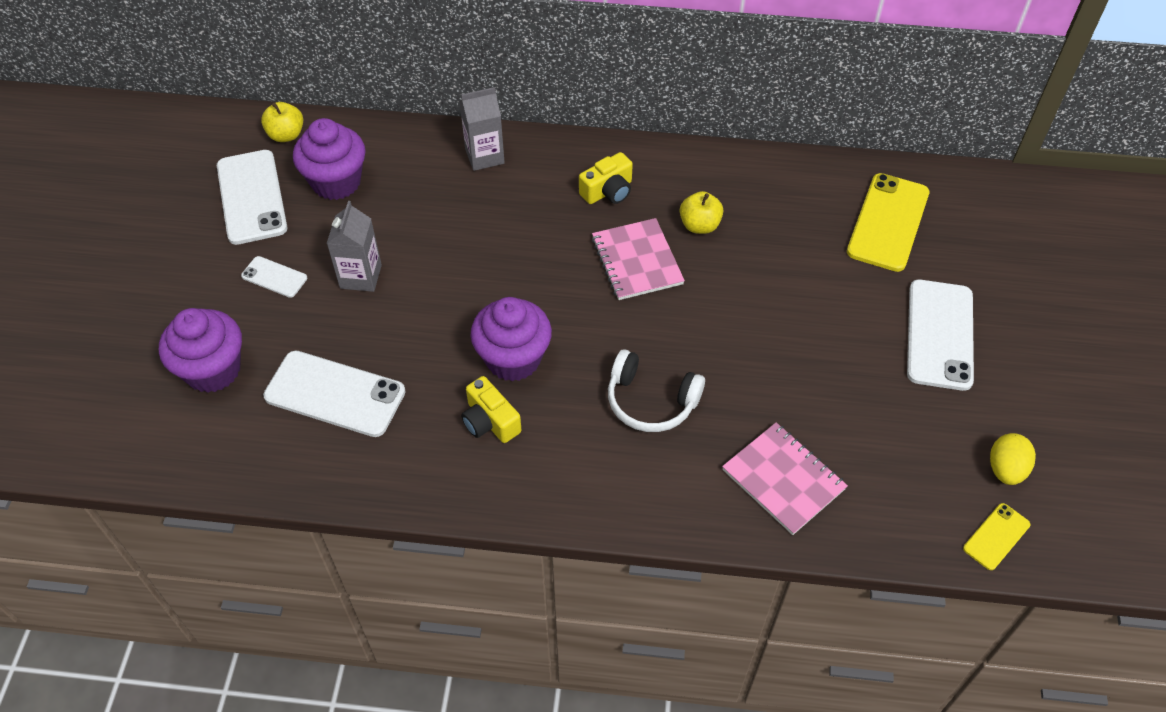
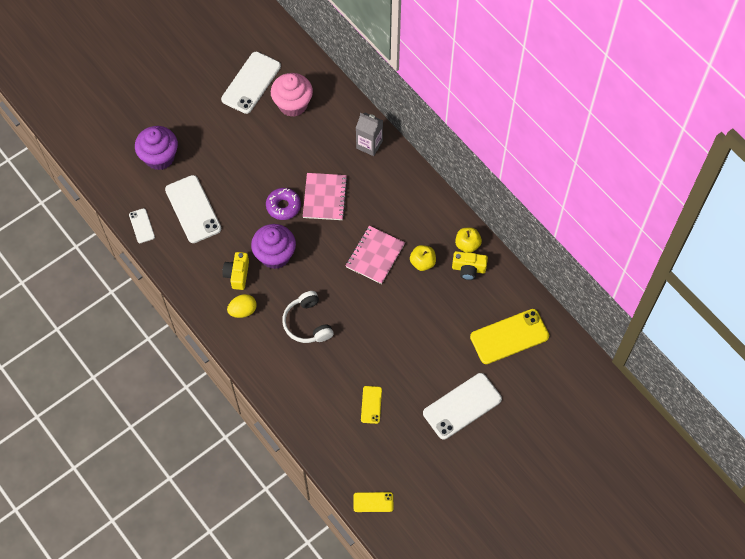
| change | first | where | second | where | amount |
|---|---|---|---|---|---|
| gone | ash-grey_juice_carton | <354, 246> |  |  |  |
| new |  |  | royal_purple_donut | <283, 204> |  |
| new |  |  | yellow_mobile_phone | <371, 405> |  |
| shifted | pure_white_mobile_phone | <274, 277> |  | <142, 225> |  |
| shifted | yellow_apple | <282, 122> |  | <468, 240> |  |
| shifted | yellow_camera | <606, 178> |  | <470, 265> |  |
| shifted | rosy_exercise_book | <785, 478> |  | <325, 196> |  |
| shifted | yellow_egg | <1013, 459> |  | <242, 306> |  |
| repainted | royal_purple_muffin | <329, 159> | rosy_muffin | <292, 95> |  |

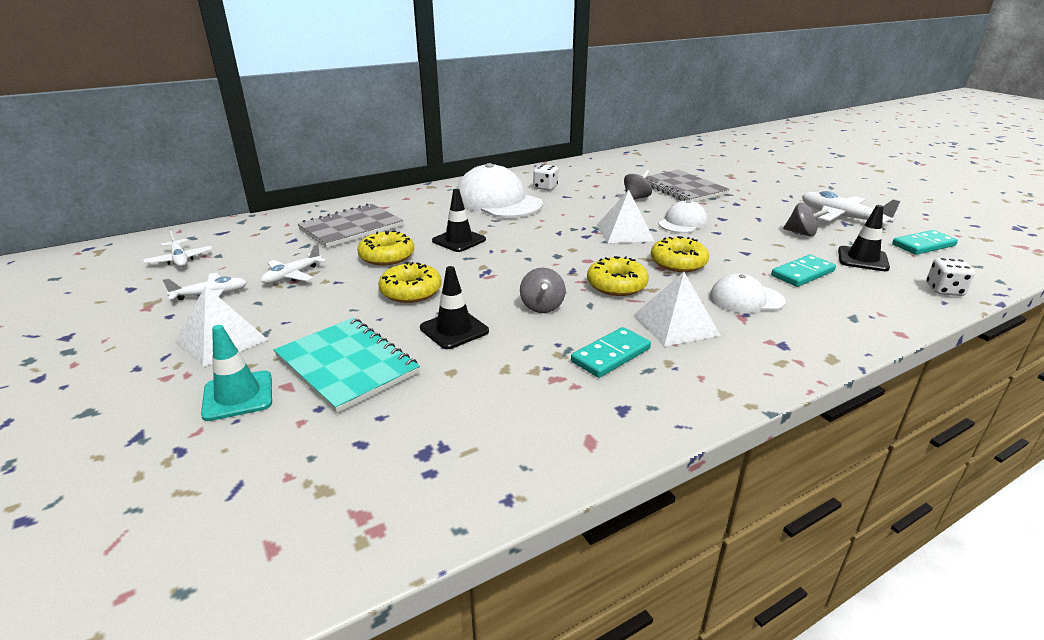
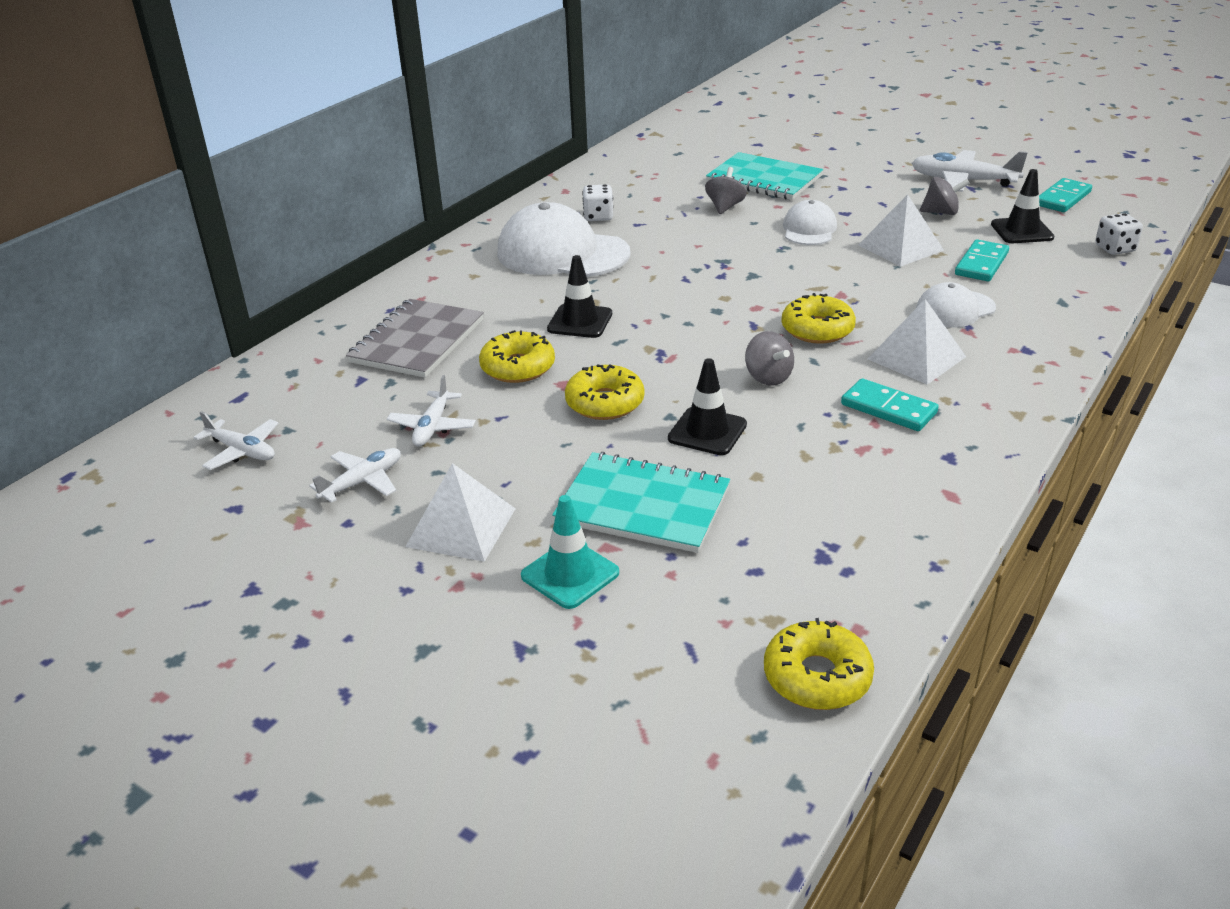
| change | first | where | second | where | amount |
|---|---|---|---|---|---|
| shifted | pure_white_pyramid | <625, 217> |  | <901, 230> |  |
| shifted | yellow_donut | <680, 254> |  | <819, 664> |  |
| repainted | ash-grey_exercise_book | <687, 186> | turquoise_exercise_book | <764, 176> |  |
| rotated | turquoise_domino_tile | <611, 352> |  | <890, 405> | 75 degrees counterclockwise |

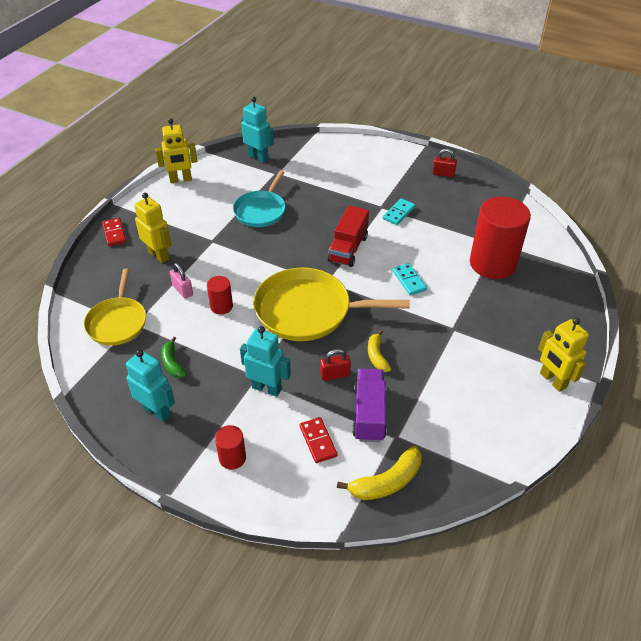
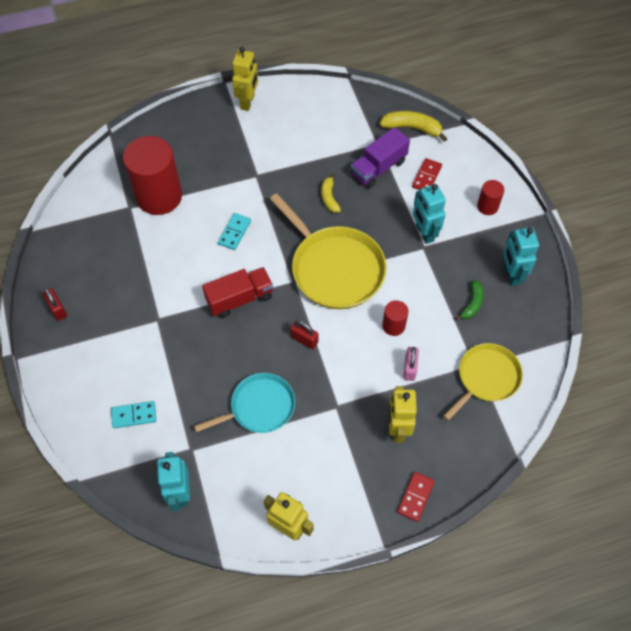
| change | first | where | second | where | amount |
|---|---|---|---|---|---|
| shifted | red_small_lock | <335, 365> |  | <304, 335> |  |
| shifted | turquoise_domino_tile | <399, 211> |  | <133, 414> |  |
| rotated | yellow_banana_fruit | <379, 351> |  | <331, 193> | 135 degrees clockwise |

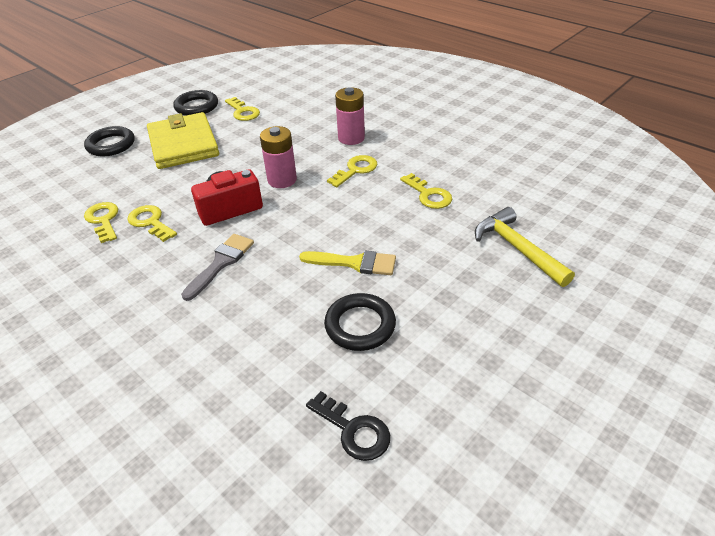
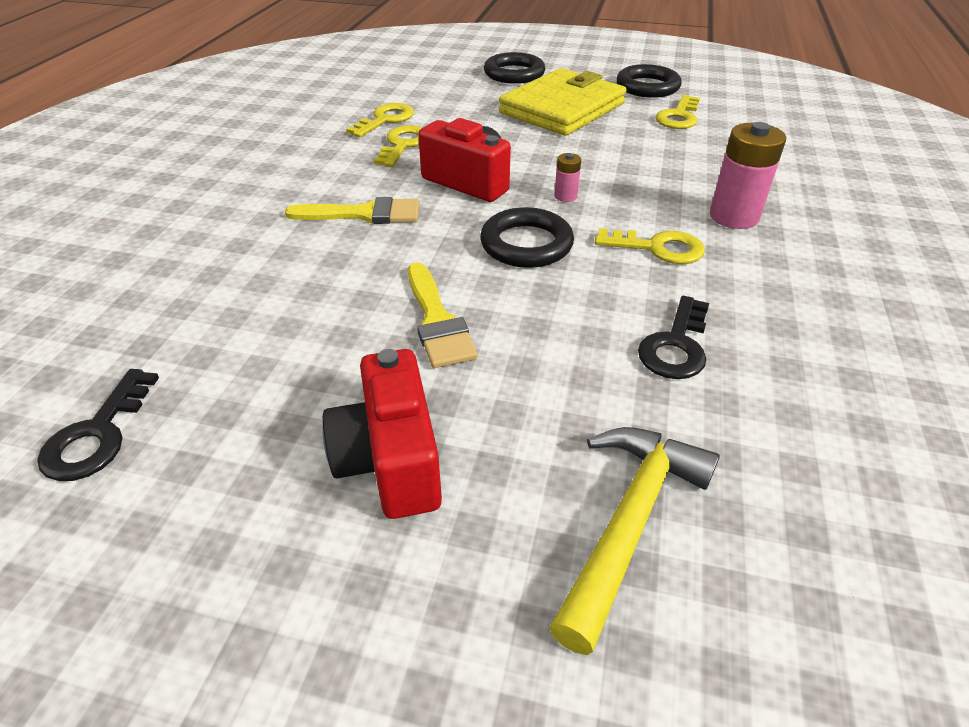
| change | first | where | second | where | amount |
|---|---|---|---|---|---|
| new |  |  | red_camera | <382, 434> |  |
| shifted | jet-black_ring | <360, 322> |  | <527, 237> |  |
| repainted | ash-grey_paint_brush | <217, 267> | yellow_paint_brush | <352, 210> |  |
| repainted | yellow_key | <426, 191> | jet-black_key | <673, 337> |  |
| scaled | rosy_AA_battery | <278, 157> |  | <567, 177> | x0.49 |

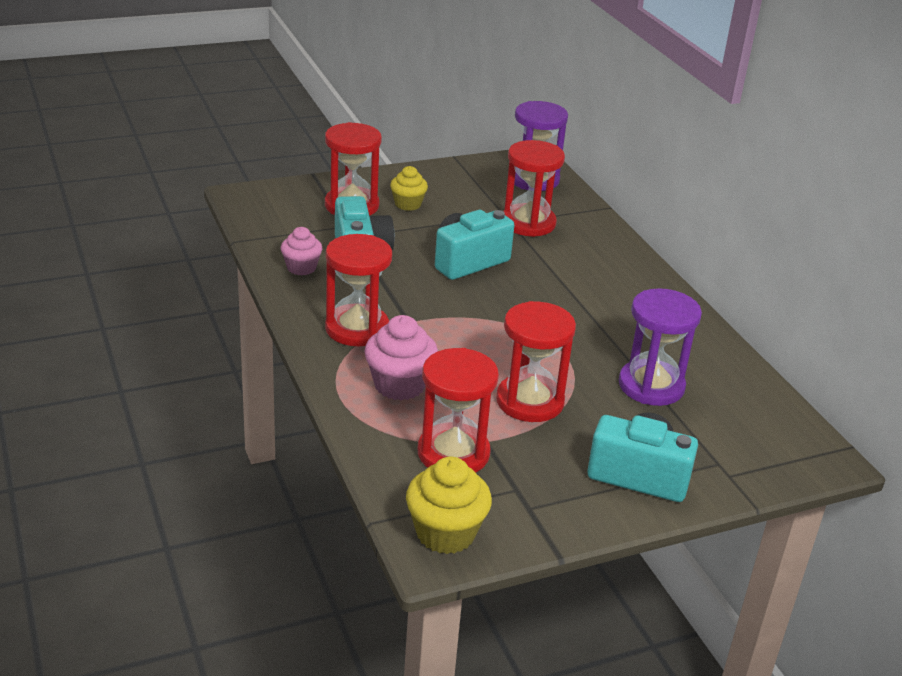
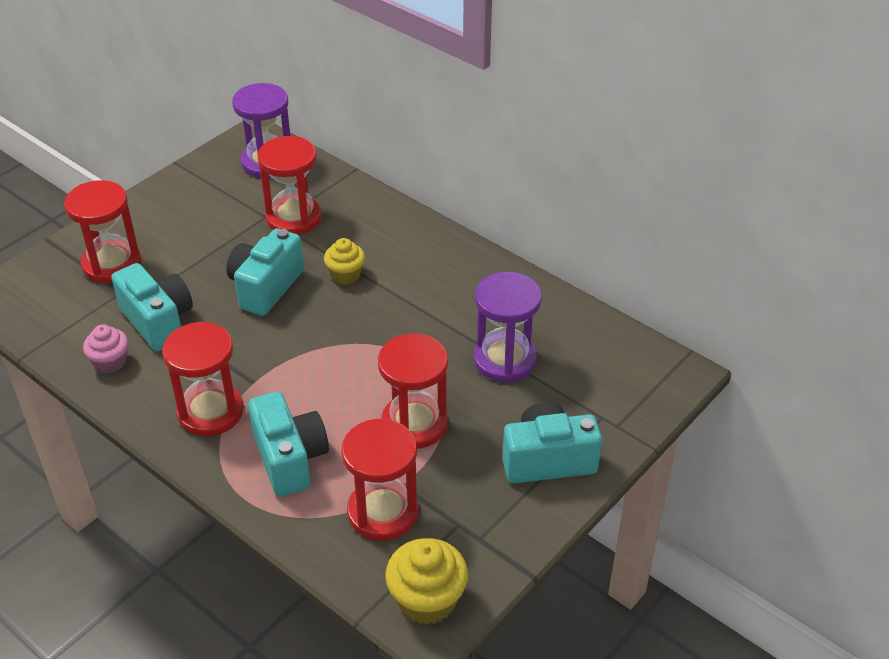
| change | first | where | second | where | amount |
|---|---|---|---|---|---|
| shifted | yellow_muffin | <409, 188> |  | <344, 261> |  |
| swapped | rosy_muffin | <401, 357> | turquoise_camera | <288, 444> |  |

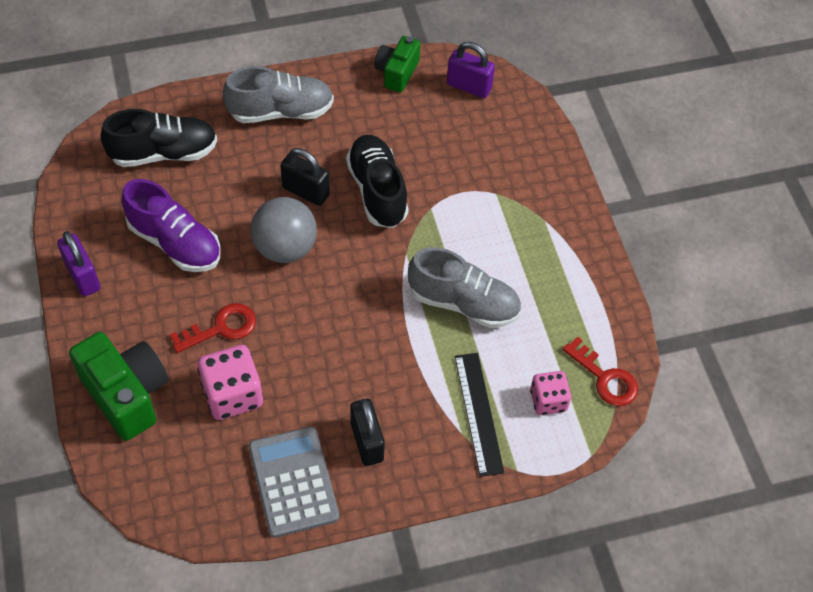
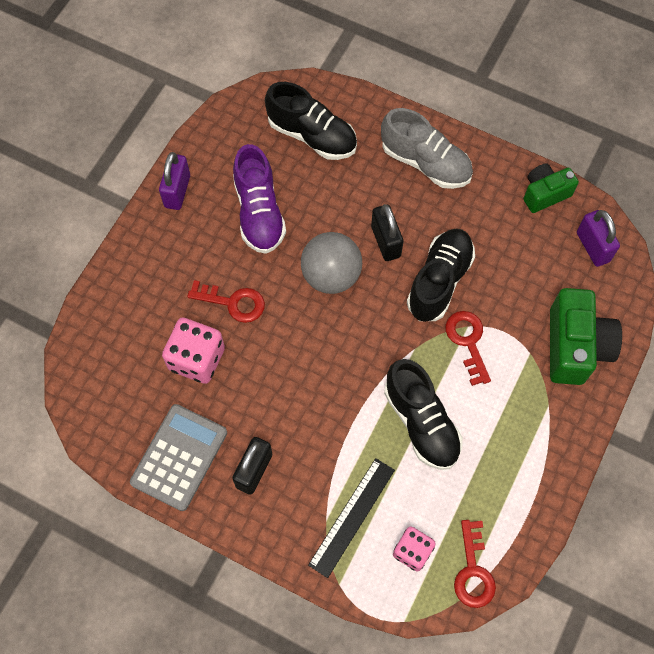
| change | first | where | second | where | amount |
|---|---|---|---|---|---|
| new |  |  | red_key | <468, 348> |  |
| shifted | leaf-green_camera | <119, 386> |  | <586, 336> |  |
| repainted | ash-grey_lace-up_shoe | <464, 287> | jet-black_lace-up_shoe | <423, 414> |  |

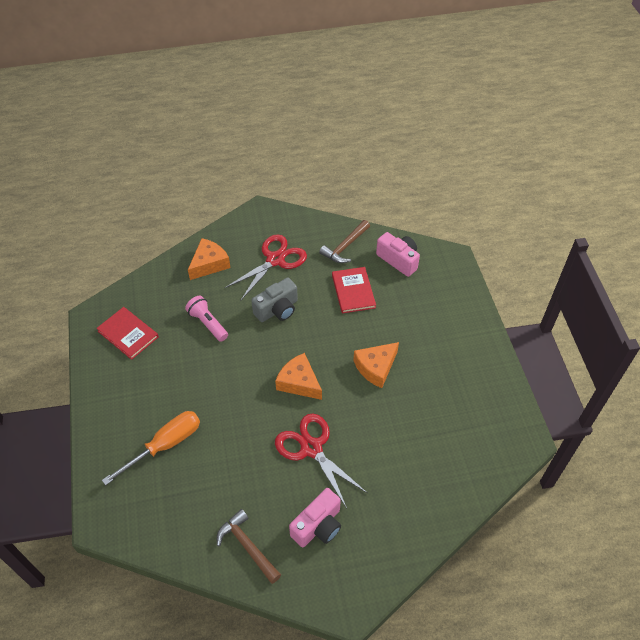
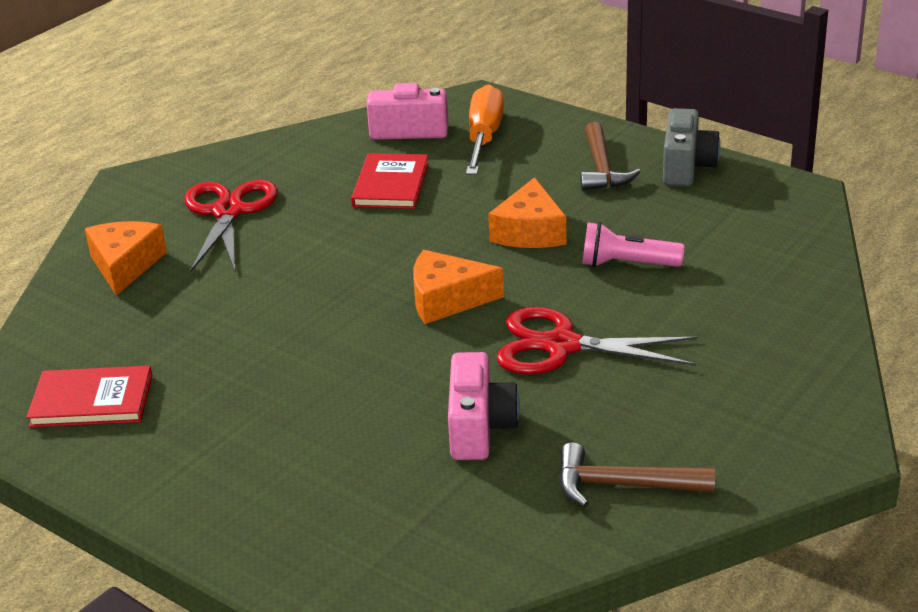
| change | first | where | second | where | amount |
|---|---|---|---|---|---|
| shifted | orange_hand_screwdriver | <151, 448> |  | <485, 129> |  |
| shifted | rosy_flashlight | <206, 318> |  | <633, 244> |  |
| shifted | ash-grey_camera | <274, 299> |  | <691, 147> |  |
| shifted | rosy_camera | <315, 517> |  | <484, 406> |  |
| shifted | brown_hammer | <344, 241> |  | <610, 156> |  |
| rotated | red_book | <354, 290> |  | <390, 181> | 60 degrees clockwise |

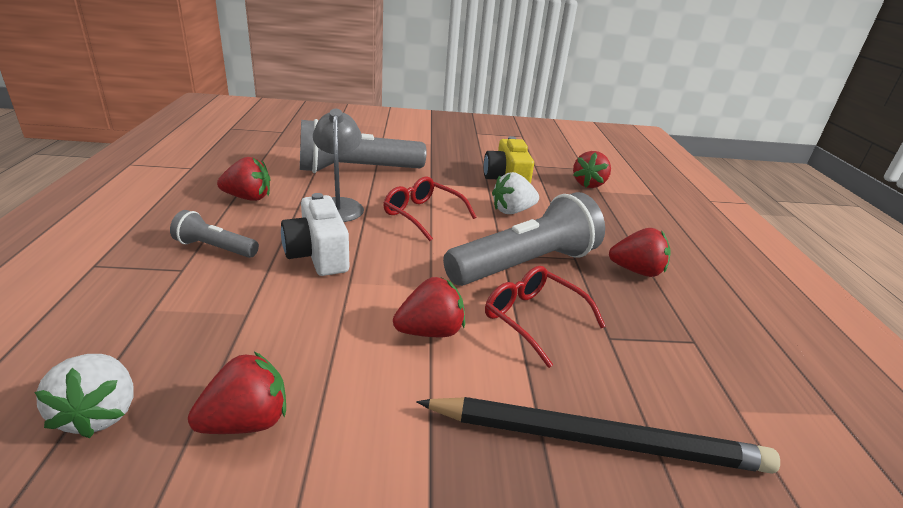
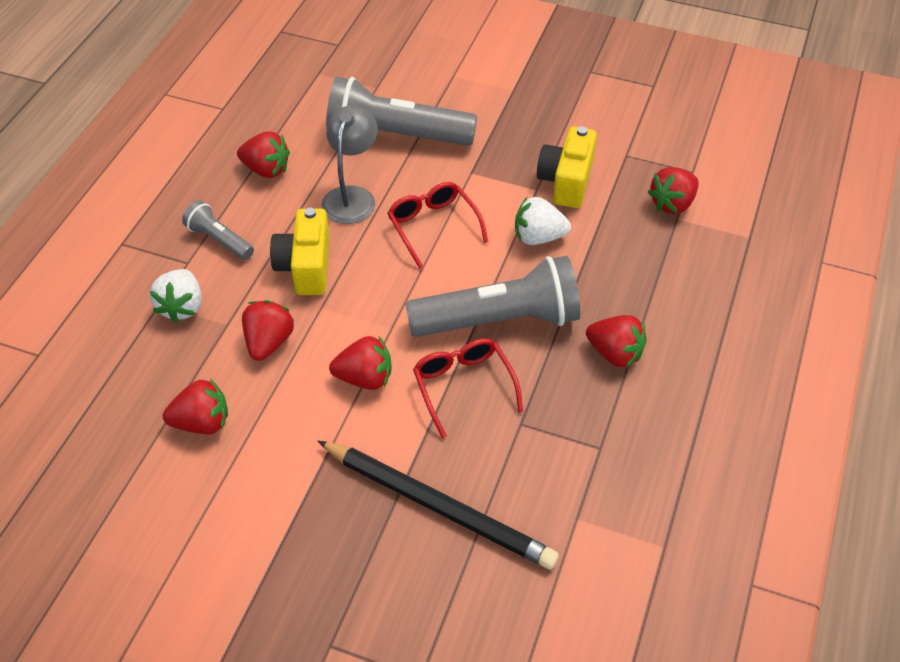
| change | first | where | second | where | amount |
|---|---|---|---|---|---|
| new |  |  | red_toy_strawberry | <268, 330> |  |
| shifted | pure_white_toy_strawberry | <83, 396> |  | <176, 296> |  |
| repainted | pure_white_camera | <315, 234> | yellow_camera | <300, 251> |  |

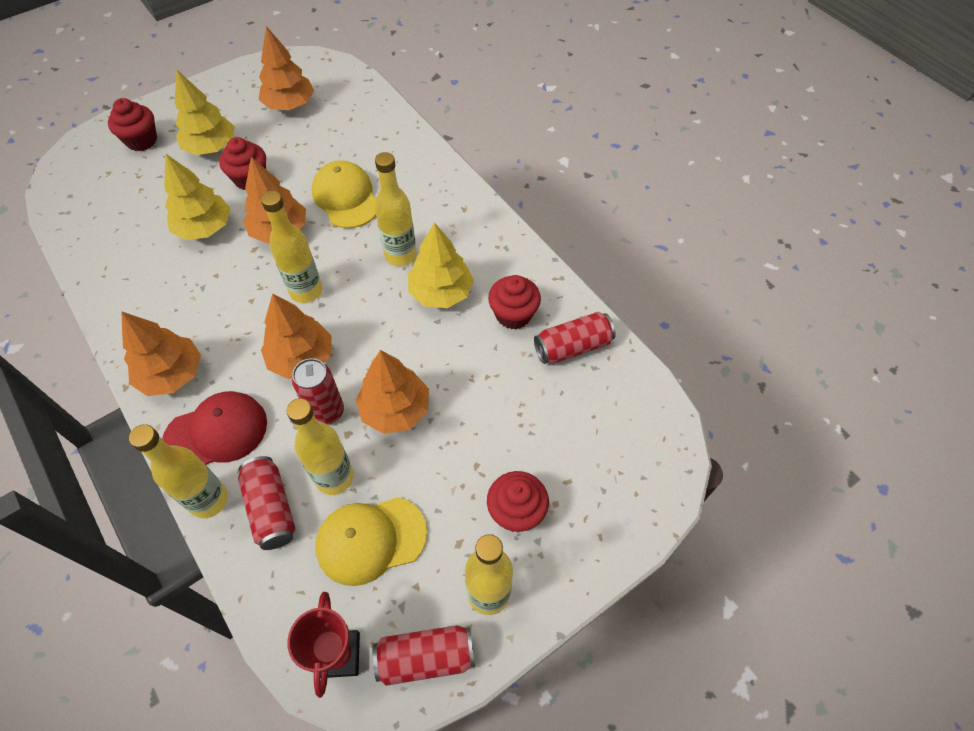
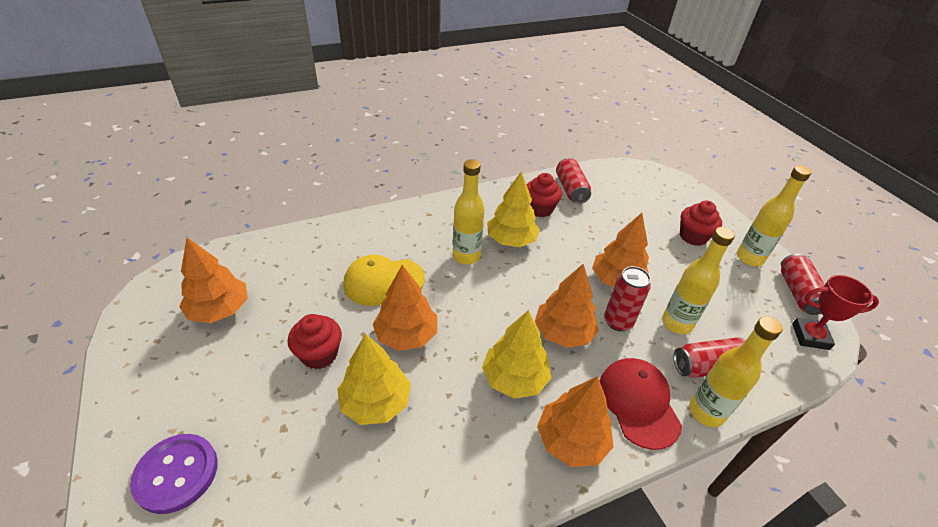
| change | first | where | second | where | amount |
|---|---|---|---|---|---|
| gone | yellow_bottle | <291, 247> |  |  |  |
| gone | yellow_baseball_cap | <371, 541> |  |  |  |
| shifted | yellow_fir_tree | <205, 112> |  | <516, 354> |  |
| swapped | red_muffin | <132, 124> | royal_purple_button | <174, 474> |  |

